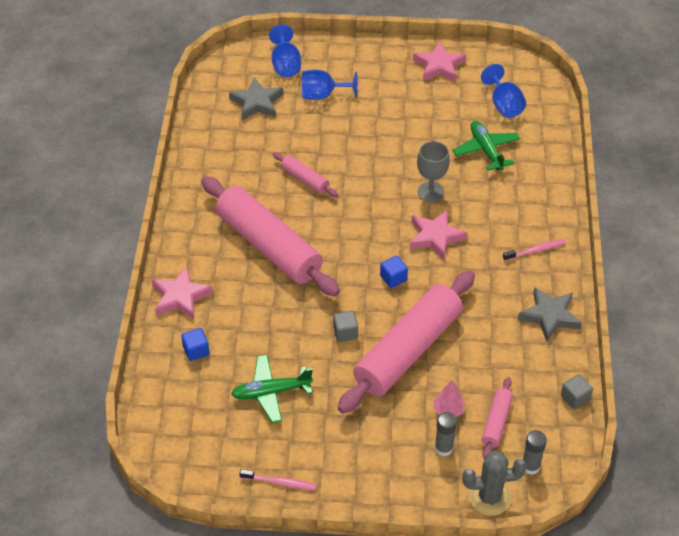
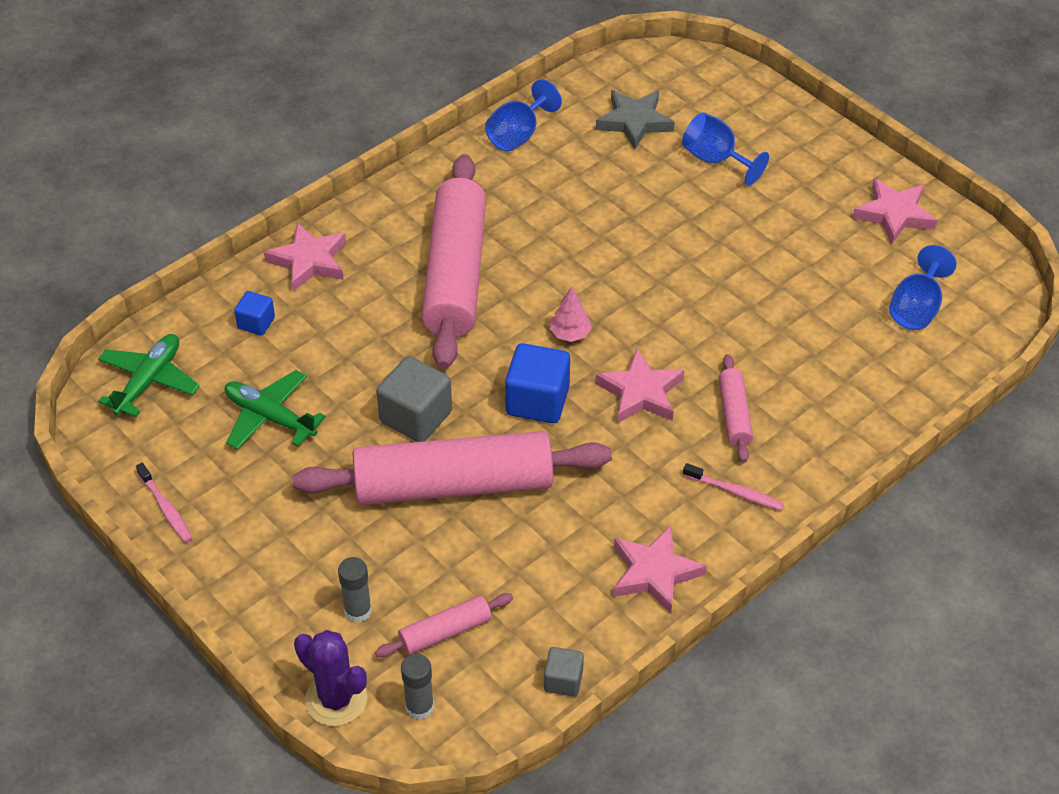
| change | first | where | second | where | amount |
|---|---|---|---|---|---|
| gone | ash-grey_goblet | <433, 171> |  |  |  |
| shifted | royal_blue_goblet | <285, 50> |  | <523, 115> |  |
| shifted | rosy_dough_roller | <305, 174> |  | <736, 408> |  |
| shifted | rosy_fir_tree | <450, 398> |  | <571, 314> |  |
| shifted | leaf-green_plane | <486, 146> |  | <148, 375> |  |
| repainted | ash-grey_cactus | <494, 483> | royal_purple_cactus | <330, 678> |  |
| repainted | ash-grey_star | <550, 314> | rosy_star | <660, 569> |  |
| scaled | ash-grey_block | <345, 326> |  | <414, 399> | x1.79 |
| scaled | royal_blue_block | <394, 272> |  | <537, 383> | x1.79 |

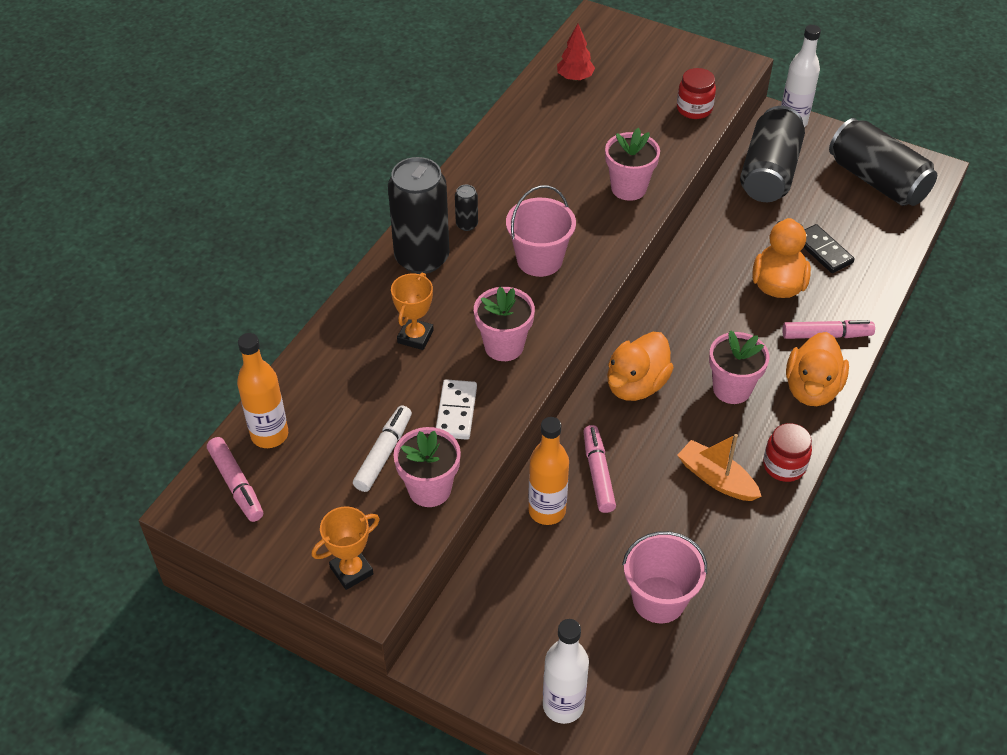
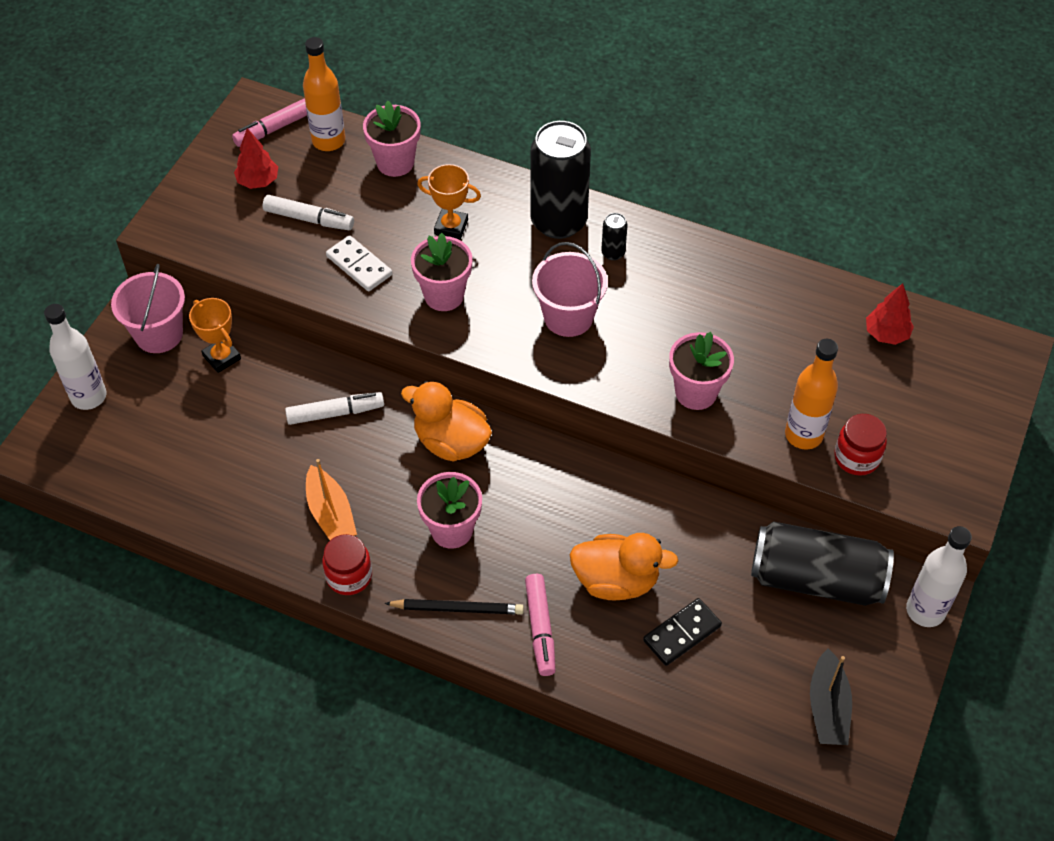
| change | first | where | second | where | amount |
|---|---|---|---|---|---|
| new |  |  | red_fir_tree | <256, 158> |  |
| shifted | orange_trophy | <345, 548> |  | <215, 335> |  |
| shifted | rosy_potted_plant | <427, 467> |  | <391, 139> |  |
| shifted | orange_bottle | <548, 471> |  | <811, 394> |  |
| shifted | rosy_pail | <664, 577> |  | <148, 308> |  |
| swapped | orange_toy_duck | <817, 369> | jet-black_pencil | <454, 607> |  |
| swapped | jet-black_soda_can | <883, 162> | jet-black_toy_boat | <831, 697> |  |
| repainted | rosy_marker | <599, 469> | pure_white_marker | <334, 408> |  |
| rotated | pure_white_domino_tile | <456, 409> |  | <359, 263> | 45 degrees clockwise |
| rotated | orange_toy_boat | <719, 467> |  | <331, 499> | 120 degrees clockwise |

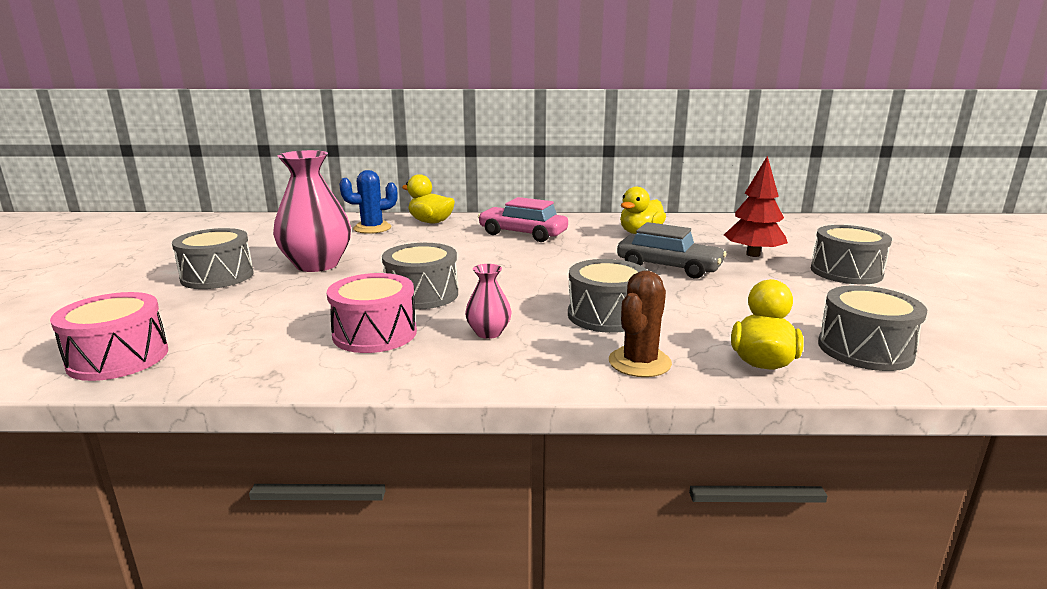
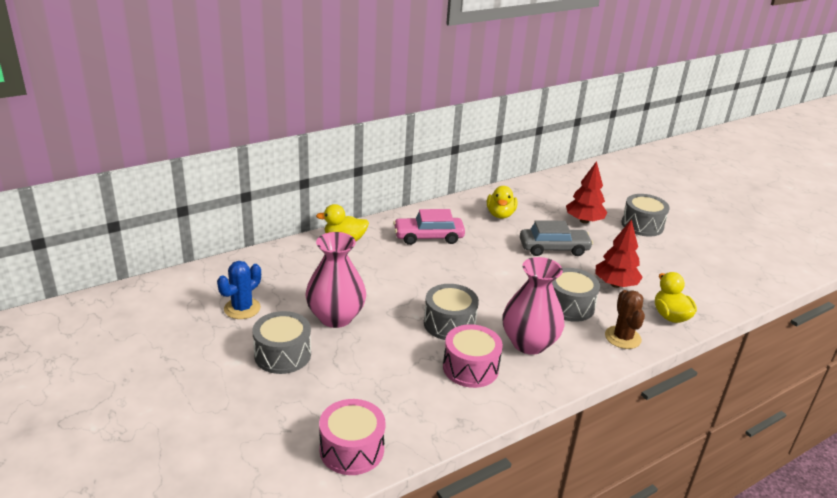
| change | first | where | second | where | amount |
|---|---|---|---|---|---|
| gone | ash-grey_toy_drum | <872, 328> |  |  |  |
| new |  |  | red_fir_tree | <619, 253> |  |
| shifted | royal_blue_cactus | <368, 202> |  | <239, 290> |  |
| scaled | rosy_flower_vase | <488, 301> |  | <533, 306> | x2.05 |

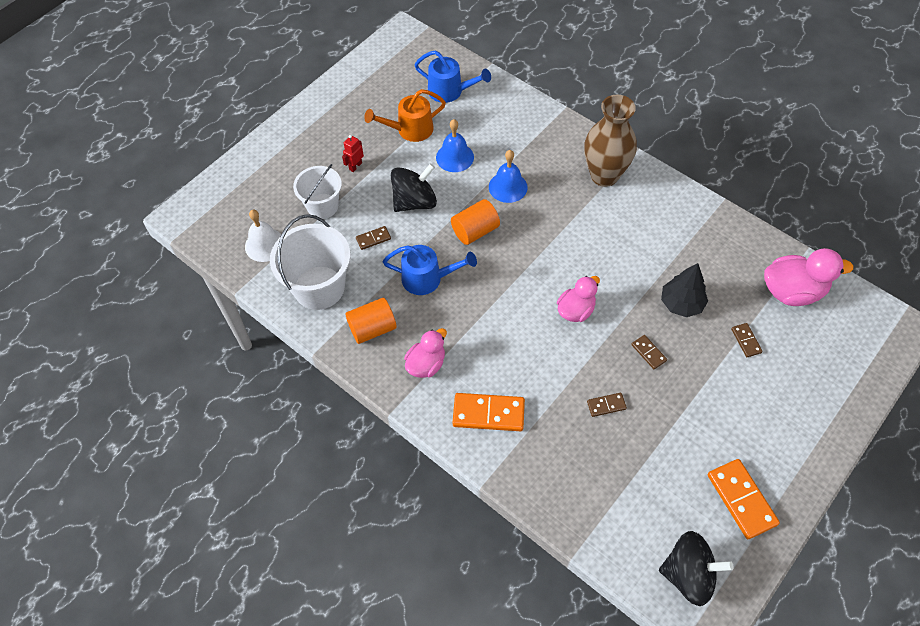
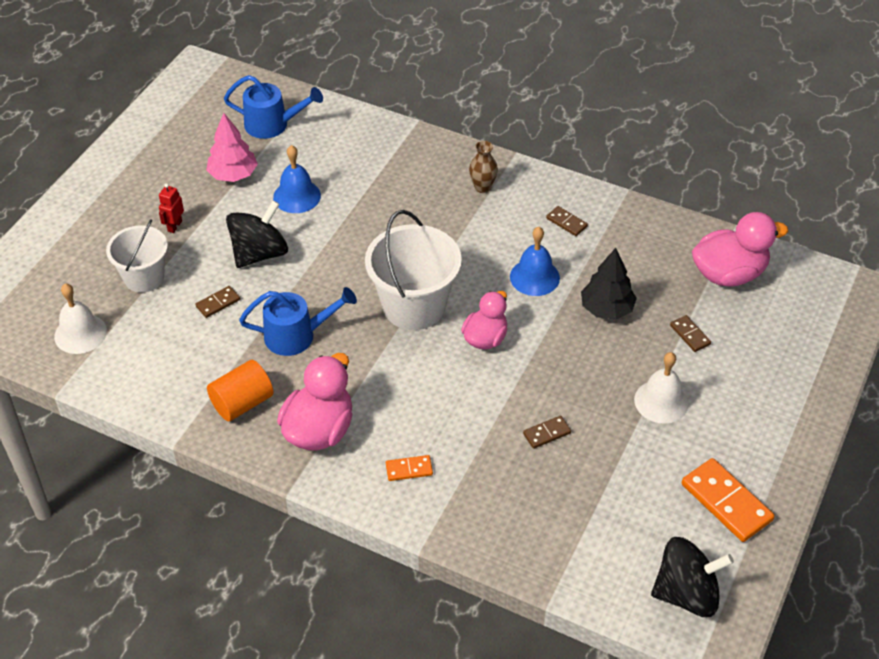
| change | first | where | second | where | amount |
|---|---|---|---|---|---|
| gone | orange_cylinder_shape | <475, 222> |  |  |  |
| new |  |  | pure_white_bell | <661, 388> |  |
| shifted | pure_white_pail | <310, 262> |  | <413, 270> |  |
| shifted | royal_blue_bell | <508, 176> |  | <535, 261> |  |
| shifted | brown_domino_tile | <649, 352> |  | <567, 221> |  |
| swapped | orange_watering_pot | <405, 115> | rosy_fir_tree | <232, 147> |  |
| scaled | rosy_toy_duck | <425, 353> |  | <314, 402> | x1.52 |
| scaled | orange_domino_tile | <489, 412> |  | <409, 468> | x0.52 |
| scaled | brown_flower_vase | <610, 141> |  | <483, 167> | x0.46 |

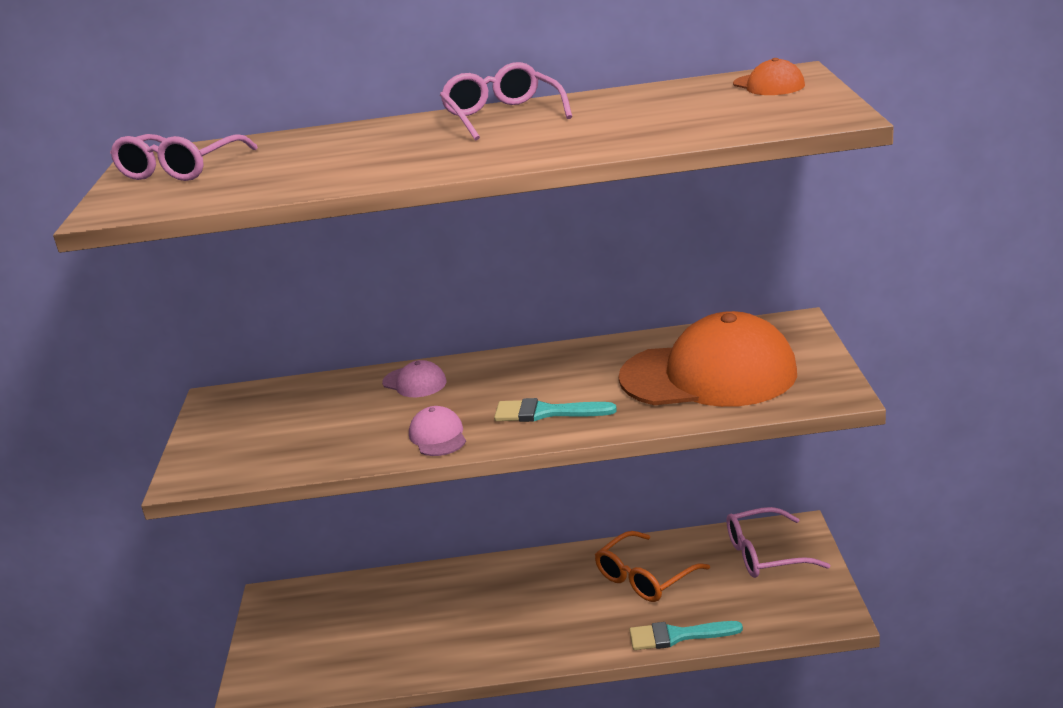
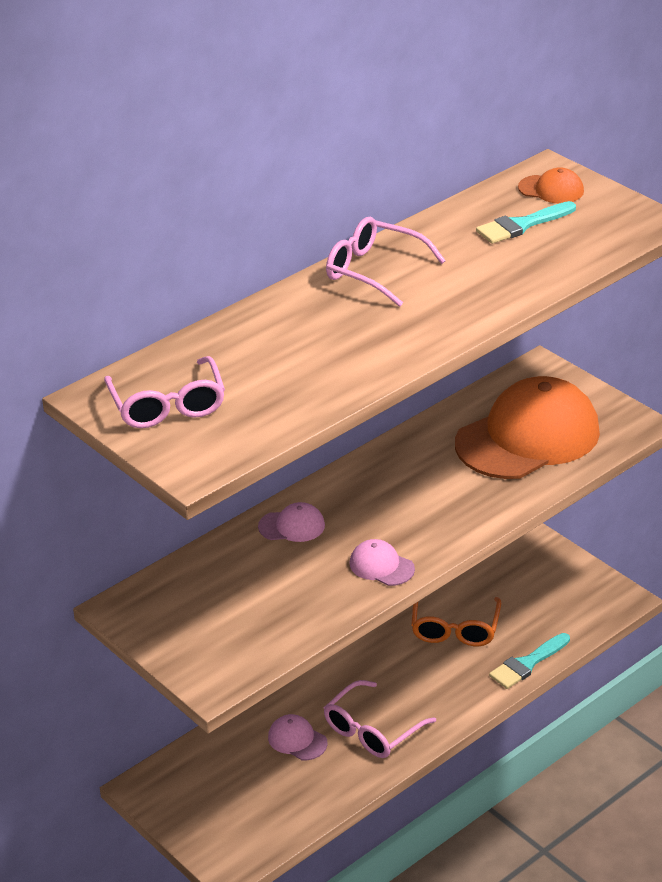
| change | first | where | second | where | amount |
|---|---|---|---|---|---|
| new |  |  | rosy_baseball_cap | <297, 737> |  |
| shifted | turquoise_paint_brush | <555, 410> |  | <526, 222> |  |
| shifted | rosy_eyeglasses | <778, 542> |  | <380, 719> |  |

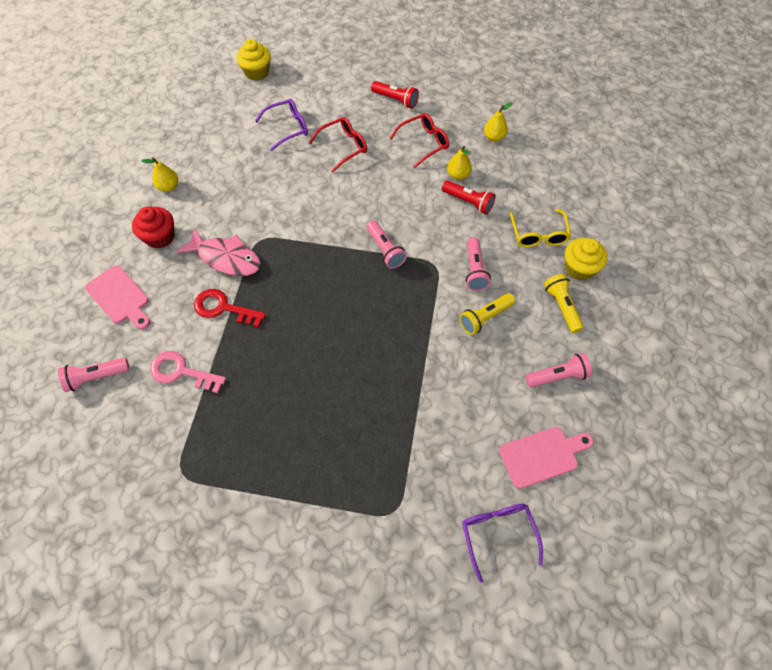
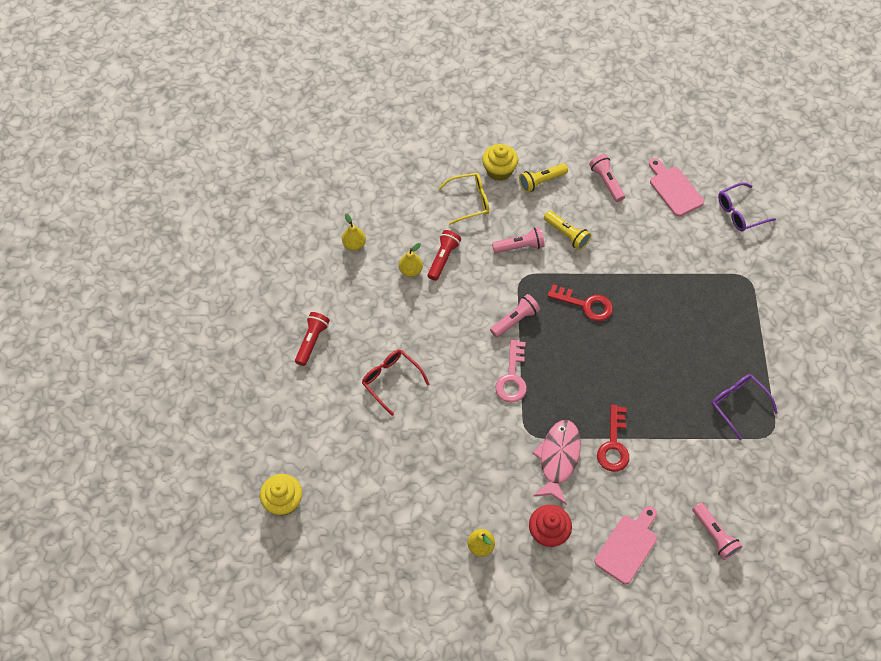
| change | first | where | second | where | amount |
|---|---|---|---|---|---|
| gone | red_eyeglasses | <419, 140> |  |  |  |
| new |  |  | red_key | <580, 302> |  |
| shifted | rosy_key | <188, 372> |  | <511, 371> |  |
| shifted | royal_purple_eyeglasses | <281, 125> |  | <744, 407> |  |

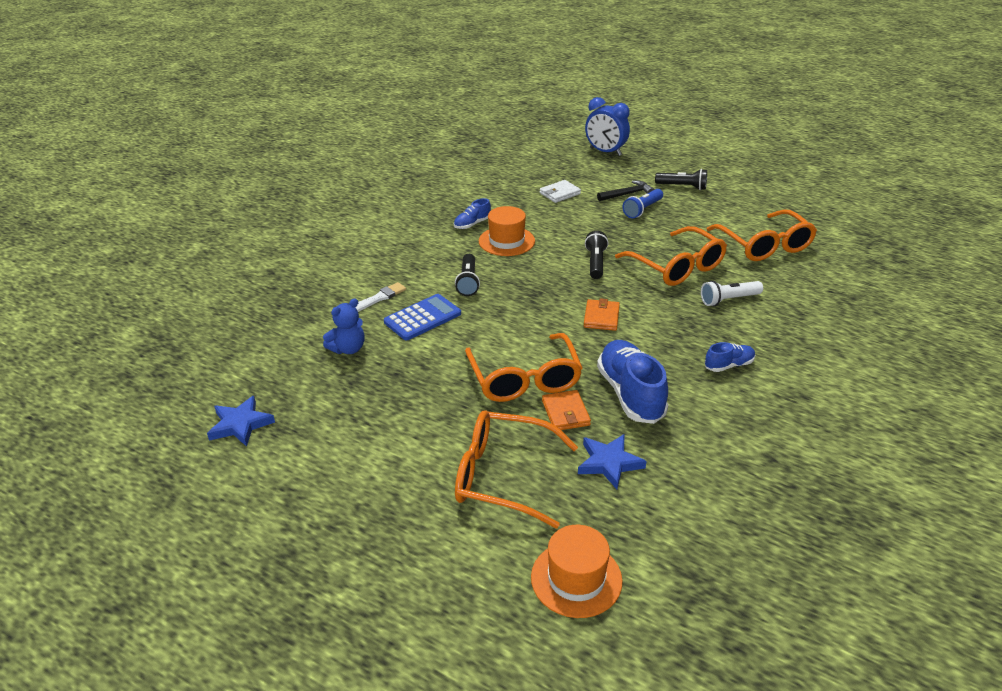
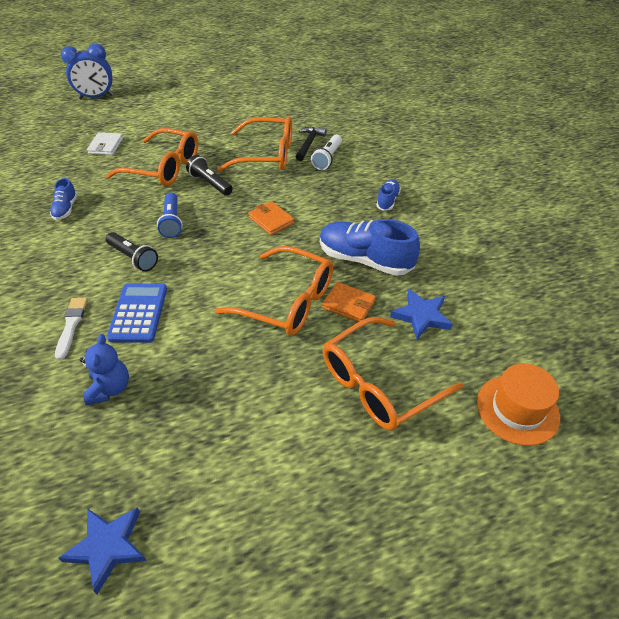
| change | first | where | second | where | amount |
|---|---|---|---|---|---|
| gone | orange_top_hat | <507, 231> |  |  |  |
| gone | jet-black_flashlight | <681, 179> |  |  |  |
| shifted | jet-black_hammer | <625, 190> |  | <311, 144> |  |
| shifted | royal_blue_flashlight | <642, 203> |  | <170, 215> |  |
| shifted | orange_eyeglasses | <761, 235> |  | <152, 157> |  |

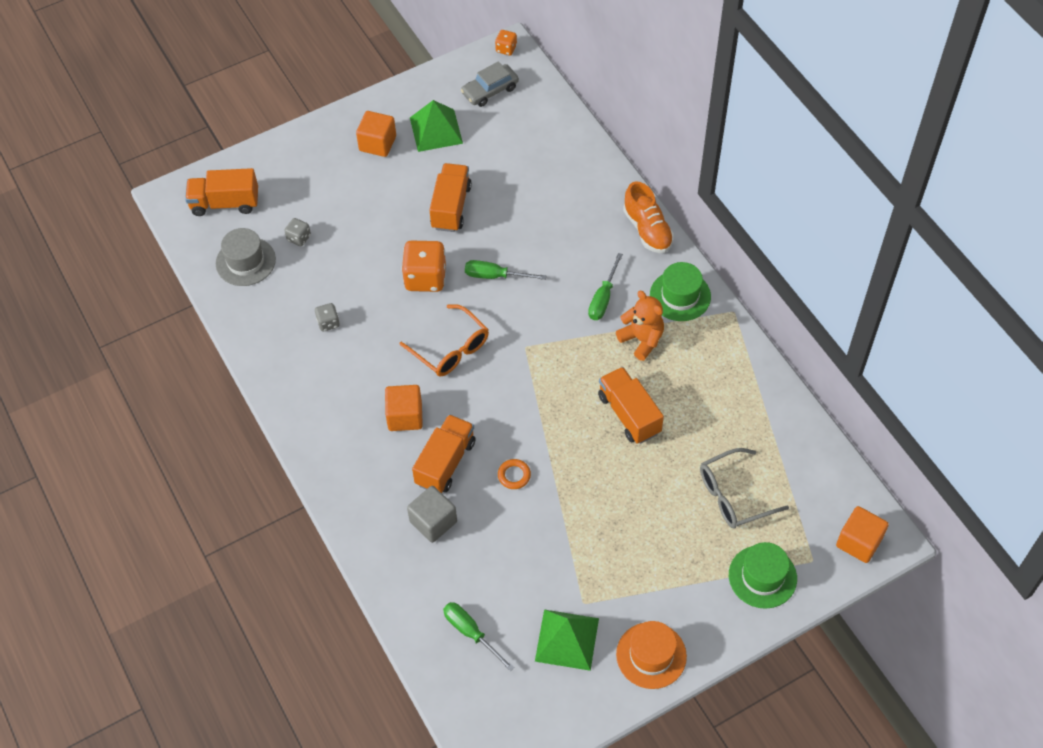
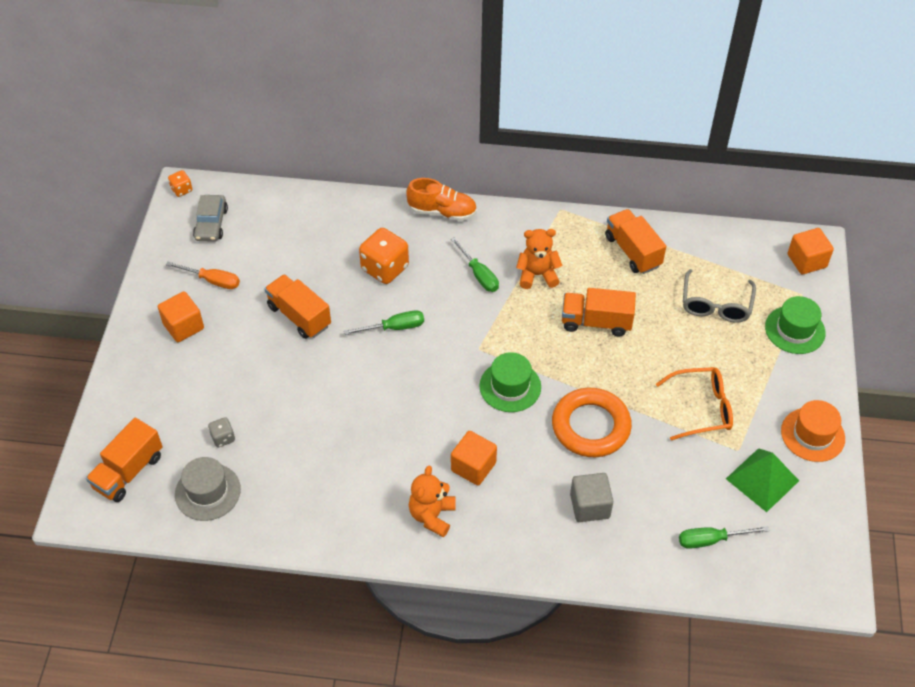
| change | first | where | second | where | amount |
|---|---|---|---|---|---|
| gone | ash-grey_dice | <327, 317> |  |  |  |
| new |  |  | orange_teddy | <432, 501> |  |
| shifted | orange_eyeglasses | <444, 340> |  | <694, 403> |  |
| shifted | orange_dice | <423, 266> |  | <384, 256> |  |
| shifted | orange_truck | <444, 453> |  | <635, 241> |  |
| shifted | leaf-green_top_hat | <680, 291> |  | <510, 382> |  |
| swapped | leaf-green_pyramid | <436, 126> | orange_hand_screwdriver | <203, 275> |  |
| rotated | leaf-green_hand_screwdriver | <505, 270> |  | <384, 322> | 150 degrees counterclockwise |
| scaled | orange_ring | <514, 474> |  | <592, 422> | x2.48 |

